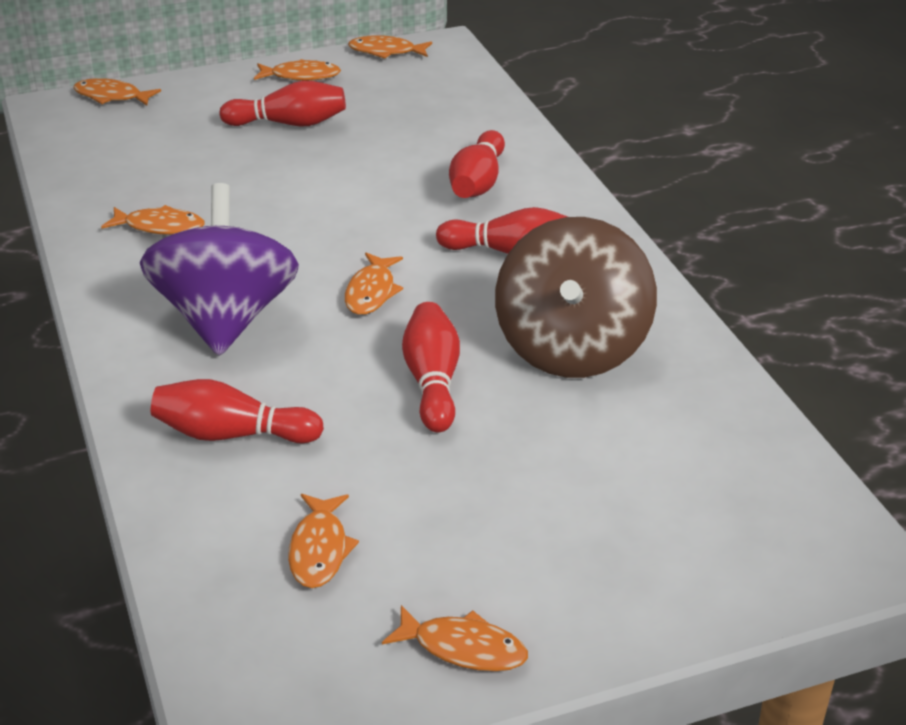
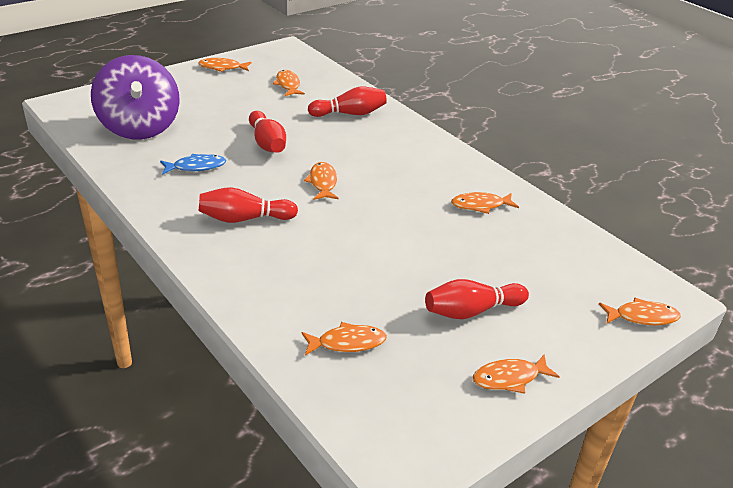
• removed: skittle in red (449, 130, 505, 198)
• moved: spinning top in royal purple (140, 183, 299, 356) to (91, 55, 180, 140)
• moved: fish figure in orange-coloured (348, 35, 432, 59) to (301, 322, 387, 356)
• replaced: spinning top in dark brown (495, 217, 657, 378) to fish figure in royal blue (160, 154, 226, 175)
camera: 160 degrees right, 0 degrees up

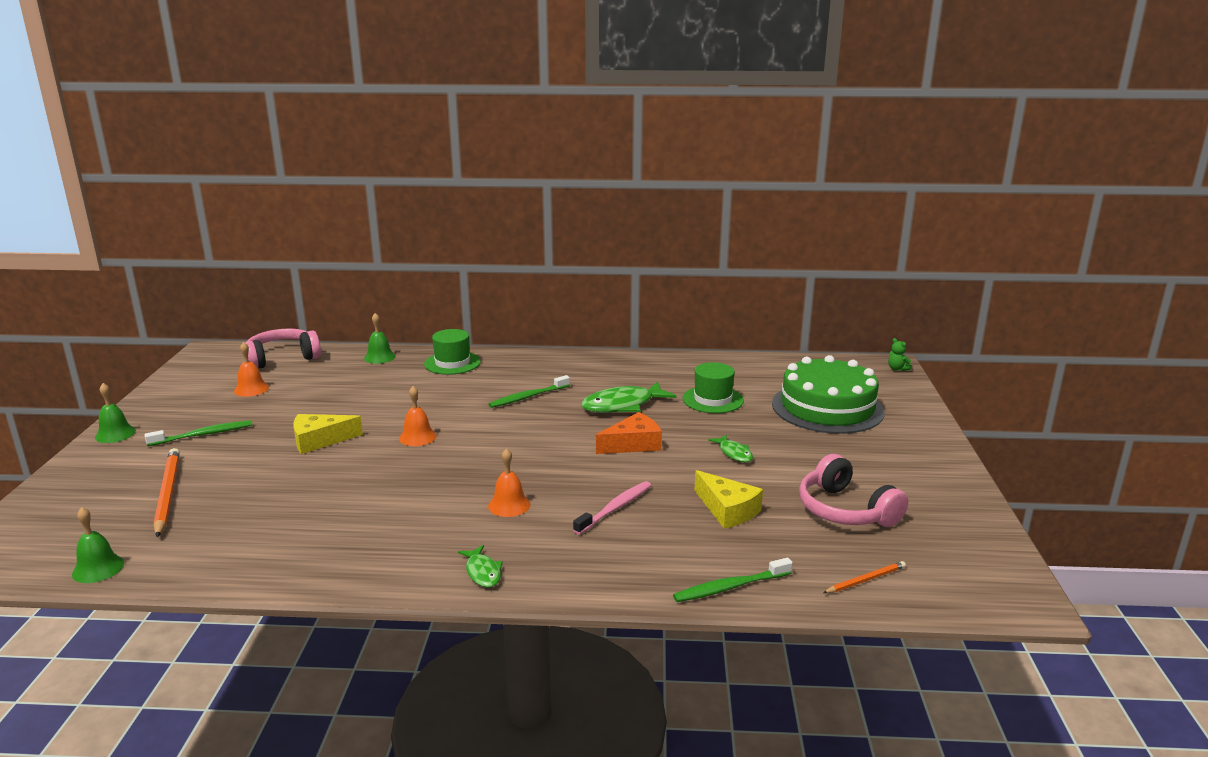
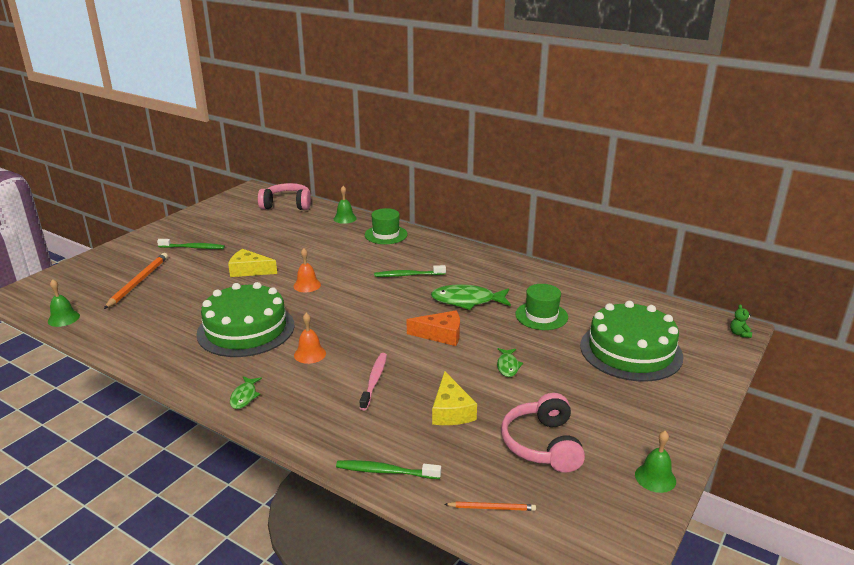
• removed: school bell in orange-coloured (234, 342, 269, 397)
• added: gateau in emerald (196, 282, 294, 357)
• moved: school bell in emerald (95, 383, 136, 443) to (635, 431, 676, 493)
• turned: toothbrush in rose-pink (573, 481, 651, 535) = (359, 353, 387, 410) 60 degrees counterclockwise
camera: 30 degrees right, 5 degrees up

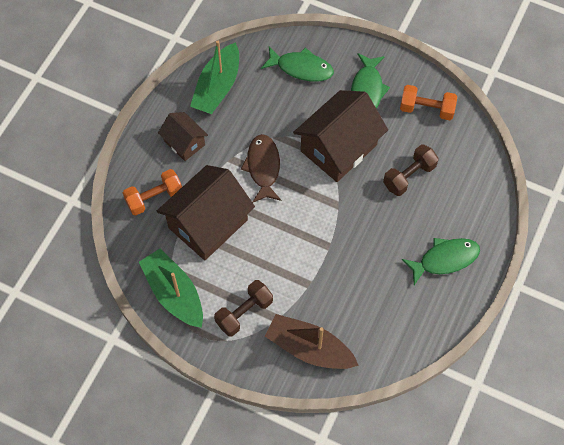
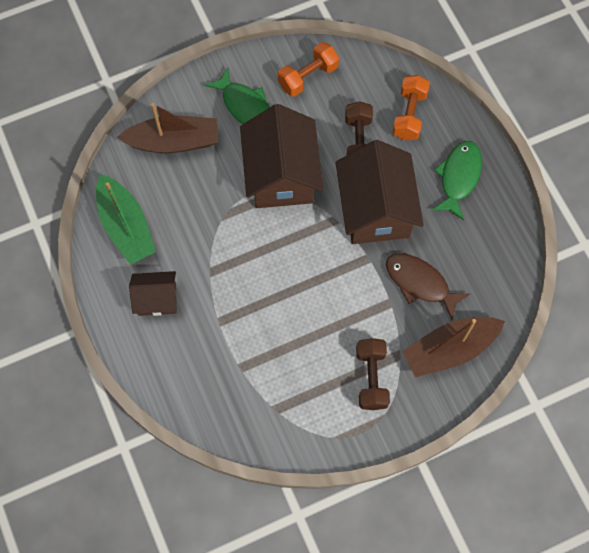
• removed: sailboat in emerald (139, 249, 203, 328)
• moved: hand weight in orange-coloured (123, 169, 182, 215) to (392, 75, 430, 141)
• moved: cottage in dark brown (157, 165, 255, 260) to (336, 140, 424, 244)
• moved: fish figure in dark brown (241, 134, 281, 203) to (386, 253, 470, 320)
• replaced: fish figure in emerald (261, 46, 334, 82) to sailboat in dark brown (117, 103, 218, 153)
camera: 50 degrees left, 5 degrees up

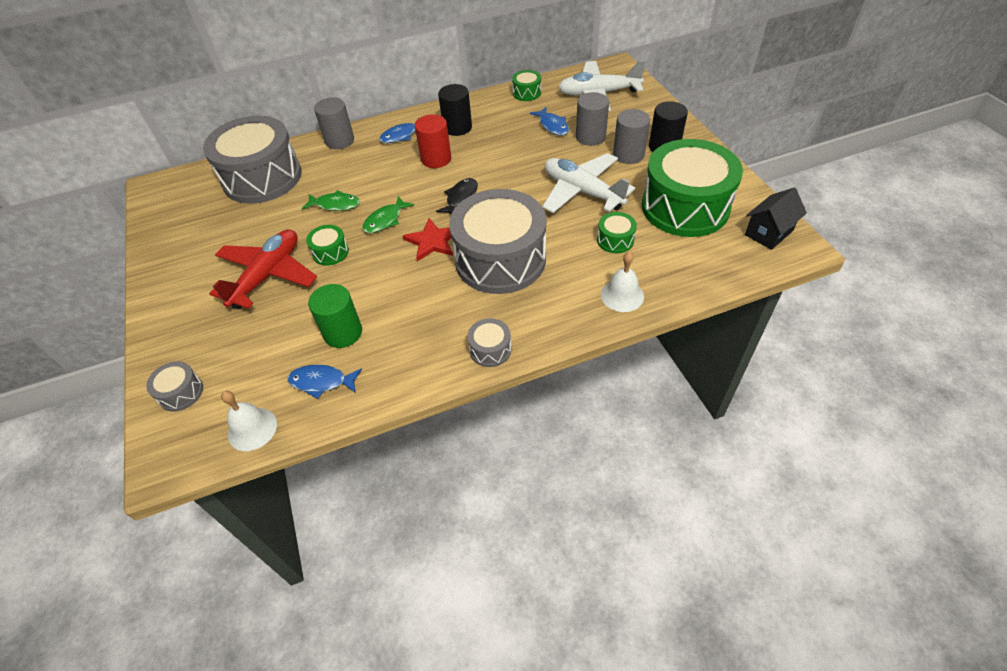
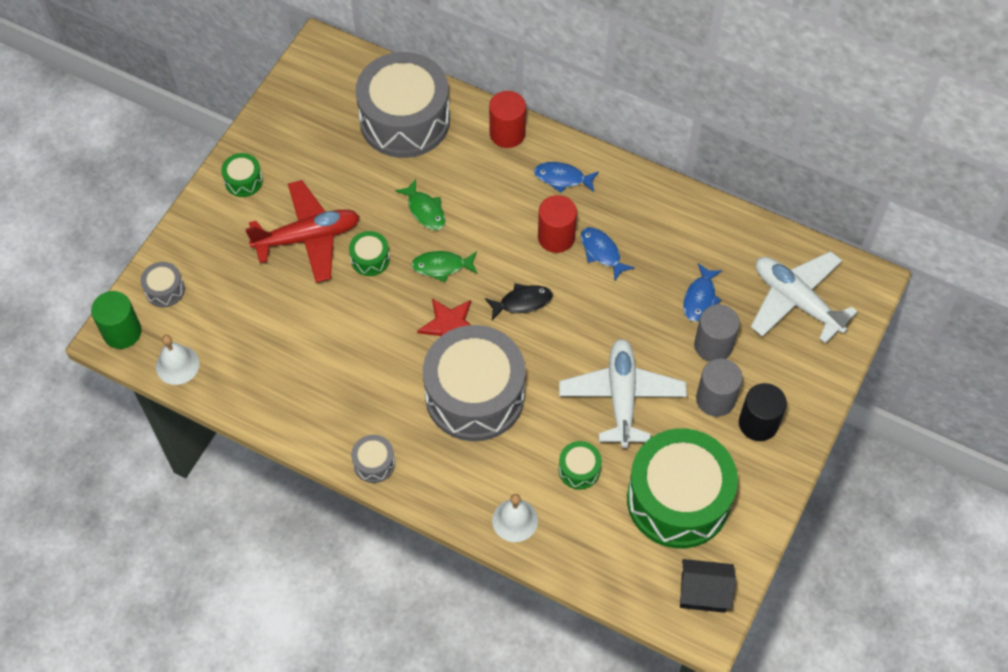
• removed: cylinder in ebony (438, 84, 472, 136)
• moved: fish figure in royal blue (288, 365, 362, 399) to (580, 227, 635, 281)
• moved: cylinder in emerald (308, 284, 362, 348) to (91, 291, 142, 349)
• moved: toy drum in emerald (512, 70, 541, 101) to (221, 153, 263, 197)
• recoloured: cylinder in ash-grey (314, 97, 354, 149) to cylinder in red (489, 91, 526, 148)
camera: 45 degrees right, 10 degrees up

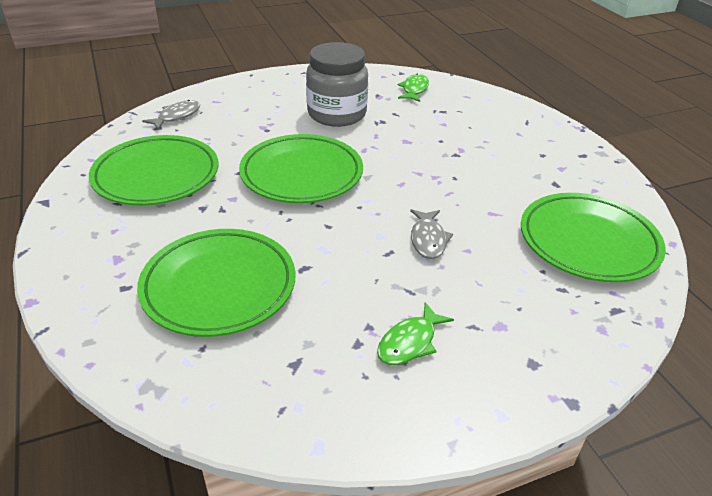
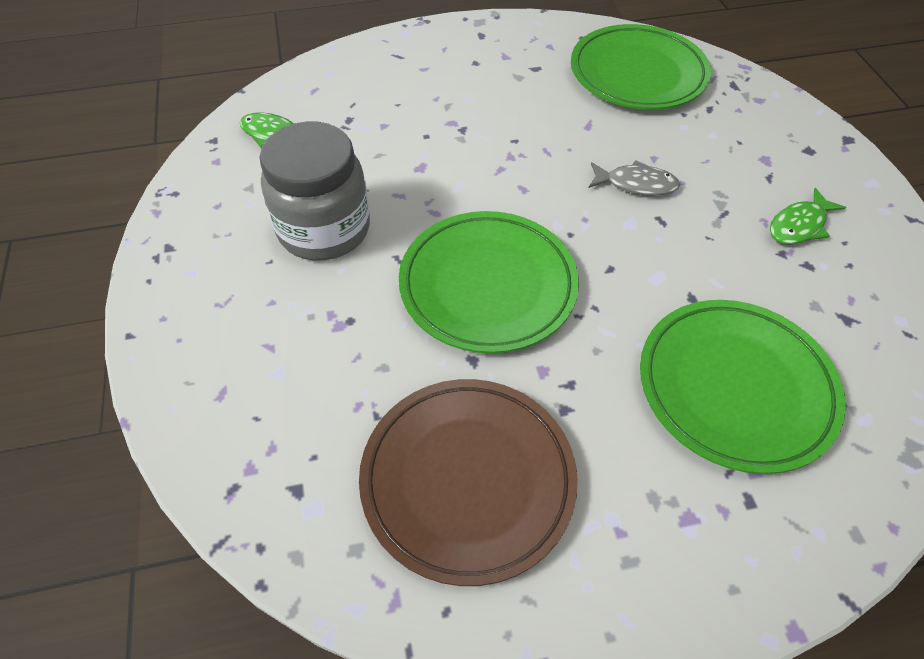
• removed: fish figure in ash-grey (142, 100, 200, 130)
• recoloured: plate in emerald (89, 135, 218, 205) to plate in dark brown (359, 379, 578, 586)
• turned: fish figure in emerald (377, 302, 454, 365) = (770, 188, 846, 245) 90 degrees clockwise
camera: 80 degrees left, 15 degrees up

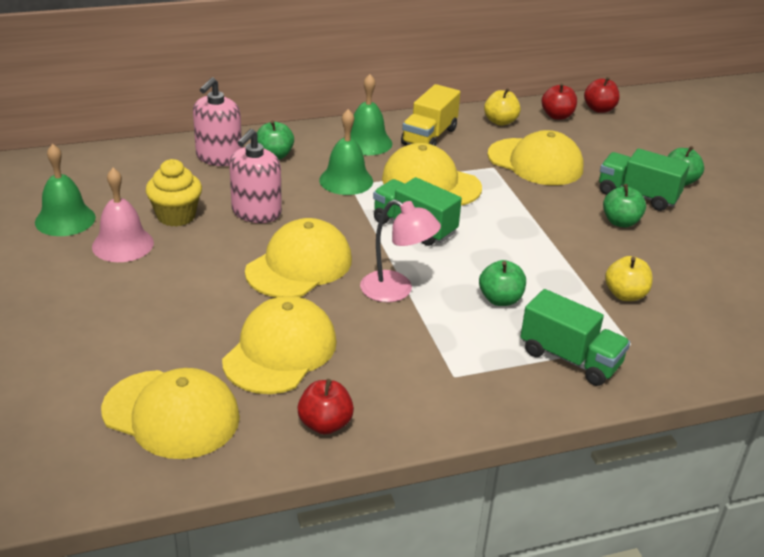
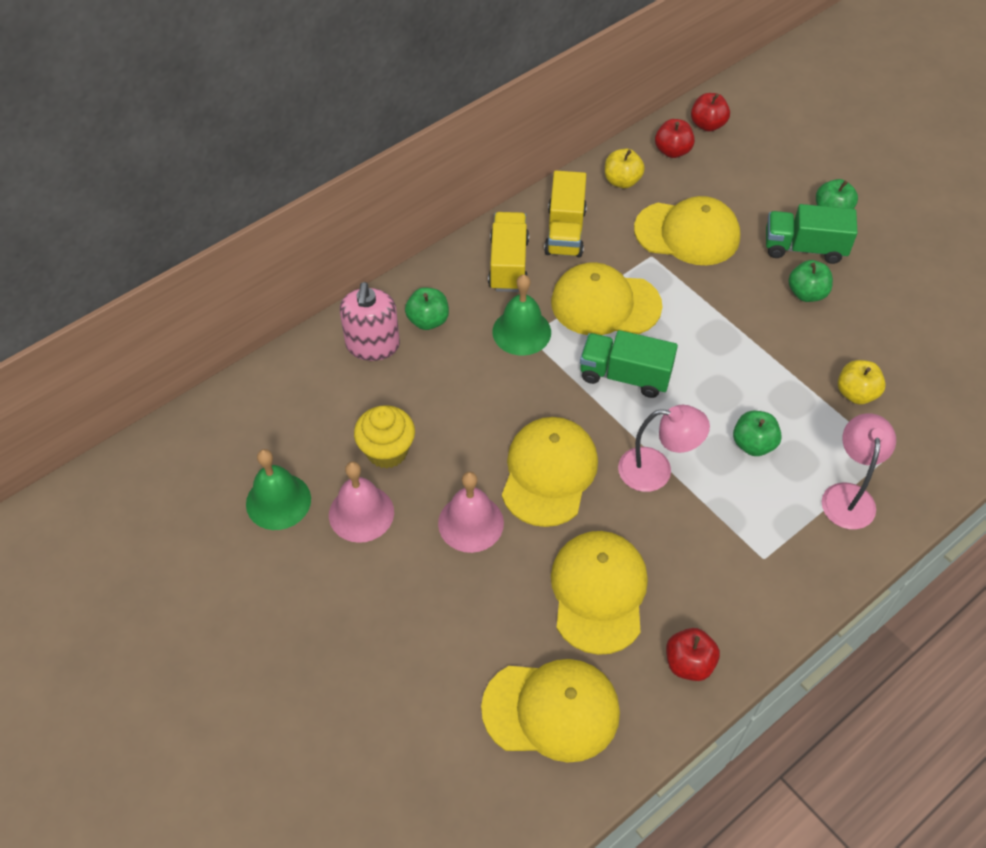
• removed: soap dispenser in rose-pink (229, 129, 282, 223)
• added: school bell in rose-pink (438, 471, 504, 553)
• replaced: school bell in emerald (344, 74, 392, 155) to lorry in golden (488, 212, 529, 292)
• replaced: lorry in emerald (520, 289, 630, 386) to lamp in rose-pink (822, 413, 896, 530)
camera: 20 degrees left, 20 degrees up

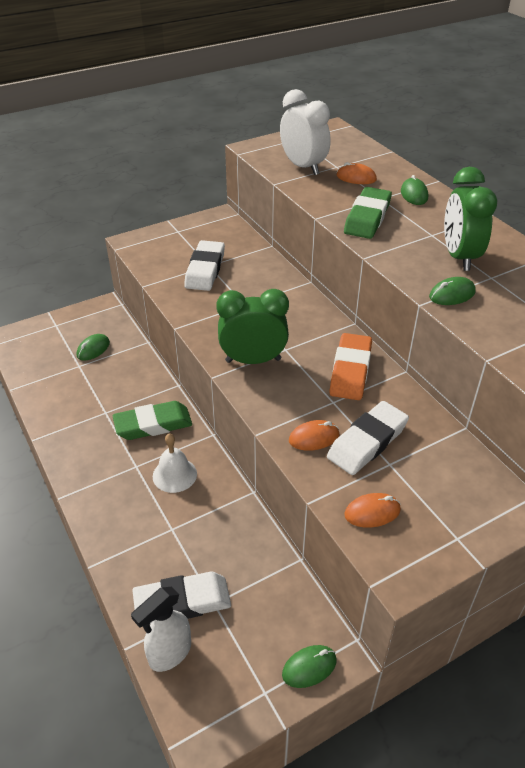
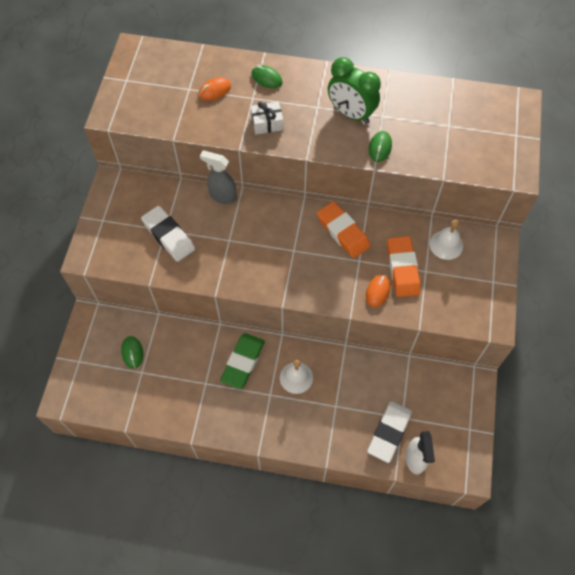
• removed: clock in emerald (216, 289, 289, 364)
• removed: clock in pure white (280, 89, 331, 175)
• removed: PC mouse in emerald (282, 645, 337, 688)
• removed: PC mouse in orange-coloured (344, 493, 401, 528)
• added: sprayer in ash-grey (200, 151, 237, 204)
• added: school bell in pure white (430, 220, 463, 260)
• replaced: pencil eraser in emerald (344, 187, 392, 239) to gift in pure white (251, 102, 283, 134)
• recoloured: pencil eraser in pure white (327, 401, 409, 475) to pencil eraser in orange-coloured (387, 236, 421, 297)
camera: 50 degrees left, 20 degrees up

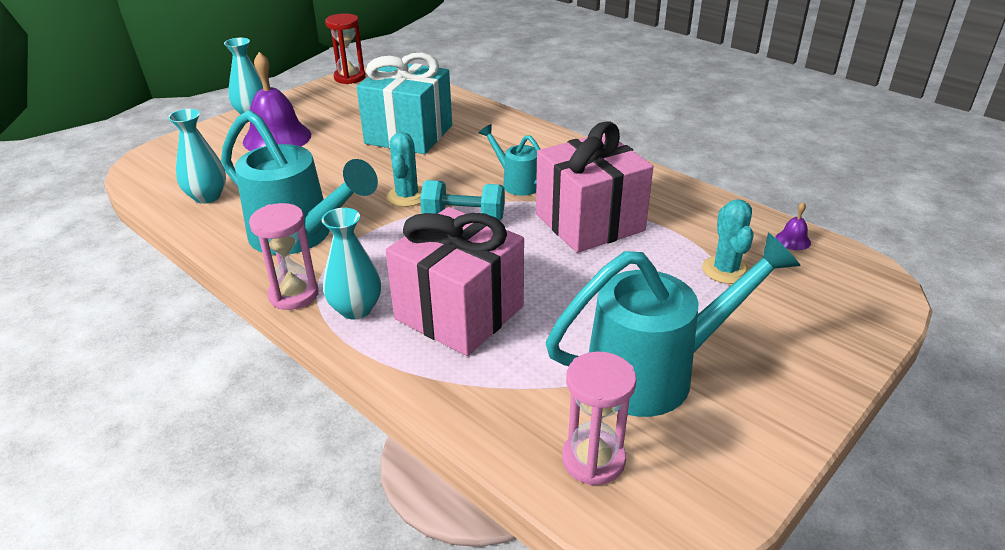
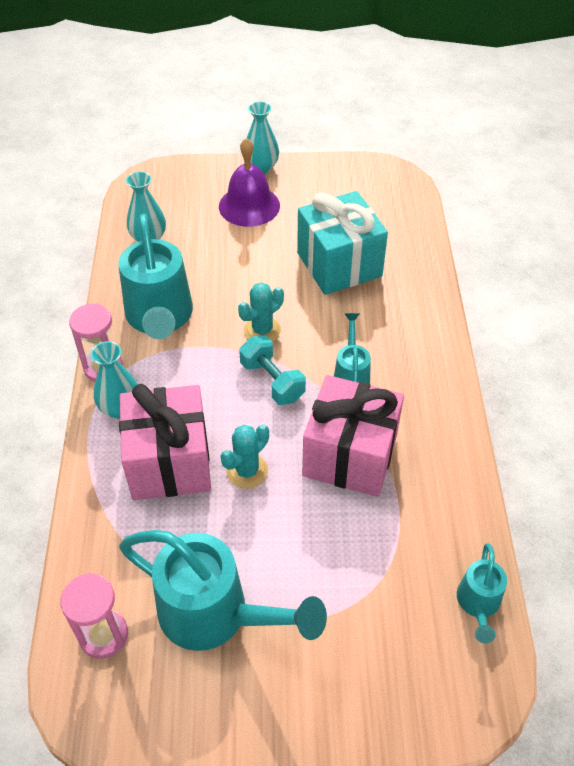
• removed: sandglass in red (325, 13, 366, 84)
• moved: cactus in teal (702, 199, 754, 284) to (220, 424, 269, 489)
• replaced: school bell in royal purple (775, 202, 811, 250) to watering can in teal (457, 543, 507, 644)
camera: 45 degrees right, 15 degrees up

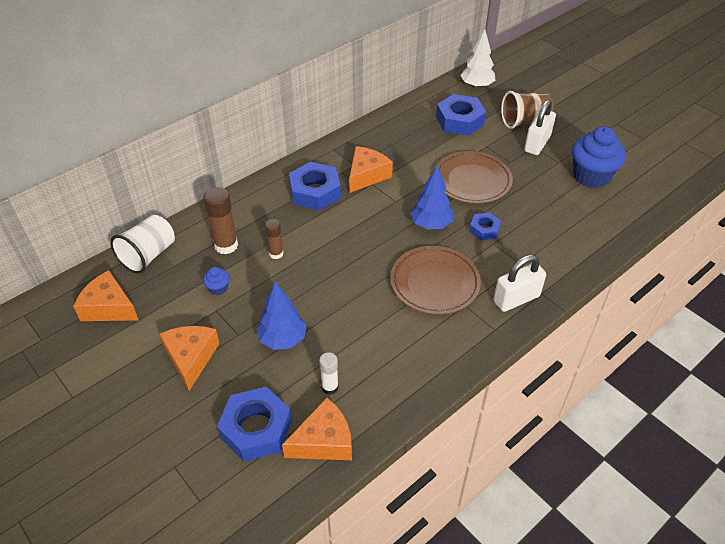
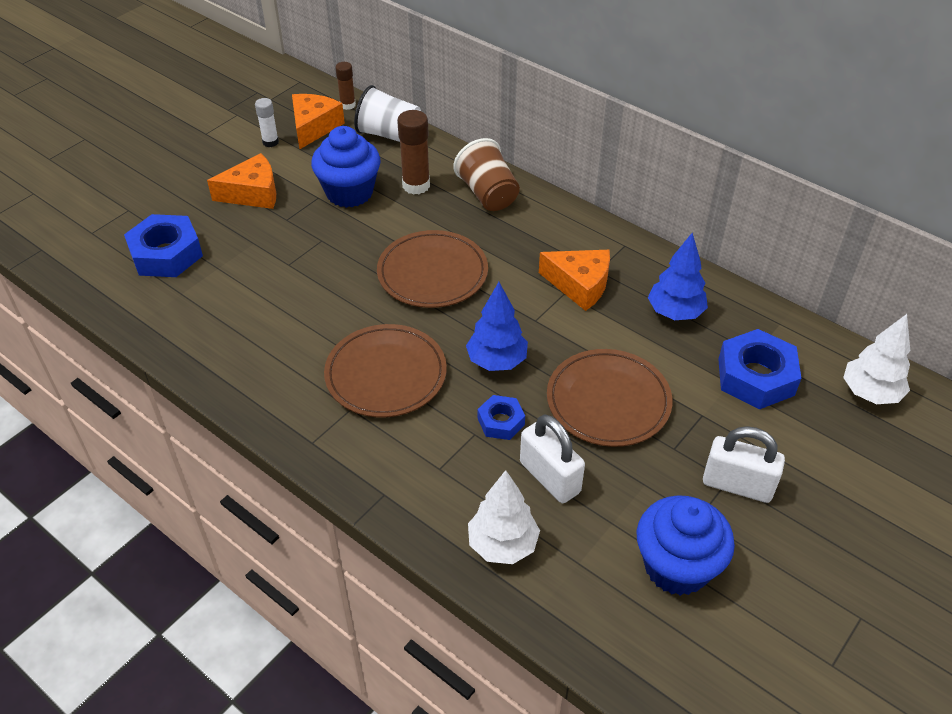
• removed: cheese wedge in orange-coloured (282, 398, 352, 460)
• removed: hexagon nut in royal blue (289, 162, 341, 211)
• added: plate in dark brown (377, 230, 488, 308)
• added: fir tree in pure white (468, 470, 540, 564)
• moved: fir tree in royal blue (257, 282, 306, 350) to (648, 233, 708, 320)
• moved: stick of glue in dark brown (265, 219, 284, 259) to (335, 62, 356, 110)
• moved: stick of glue in pure white (319, 352, 339, 395) to (255, 98, 279, 147)
• moved: padlock in pure white (493, 255, 546, 312) to (520, 415, 585, 503)
• moved: cup in dark brown (501, 91, 554, 129) to (453, 138, 520, 211)
• resized: fairy cake in royal blue (203, 267, 229, 295) = (311, 126, 380, 208) x2.28
camera: 80 degrees right, 0 degrees up

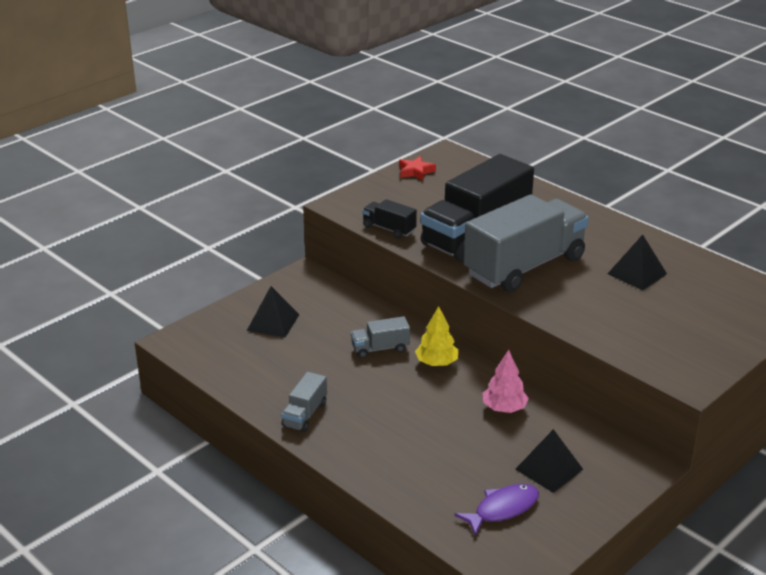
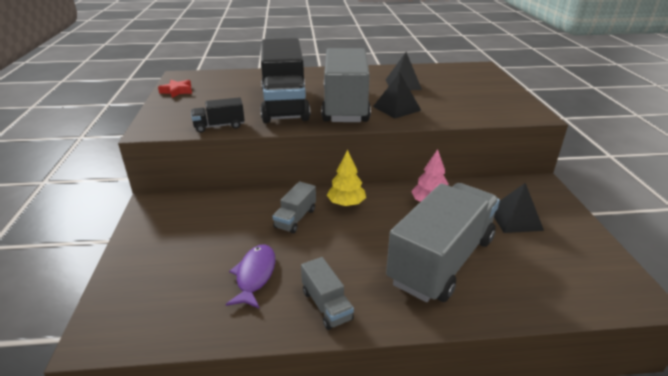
• added: lorry in ash-grey (386, 183, 500, 302)
• moved: pyramid shape in ebony (247, 286, 299, 337) to (373, 73, 421, 119)
• moved: fish figure in royal purple (455, 484, 539, 535) to (226, 244, 275, 309)
camera: 50 degrees left, 0 degrees up

